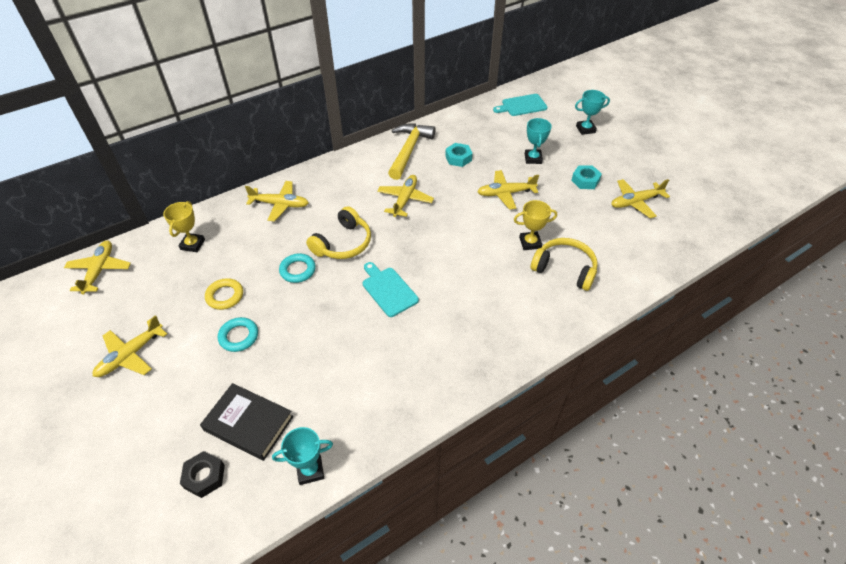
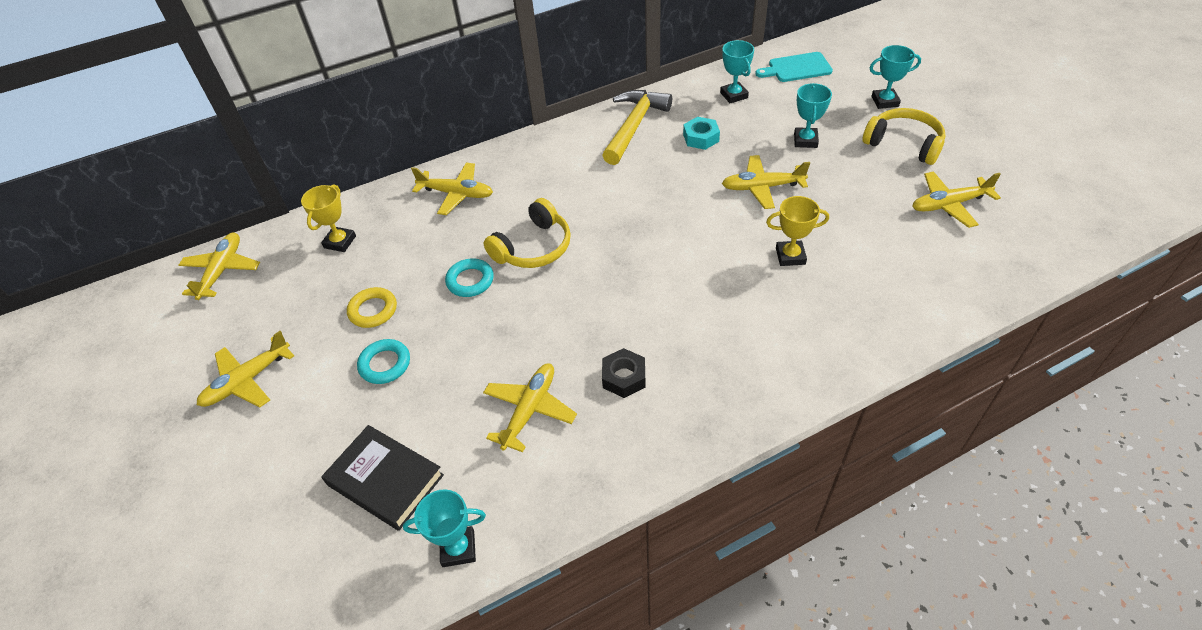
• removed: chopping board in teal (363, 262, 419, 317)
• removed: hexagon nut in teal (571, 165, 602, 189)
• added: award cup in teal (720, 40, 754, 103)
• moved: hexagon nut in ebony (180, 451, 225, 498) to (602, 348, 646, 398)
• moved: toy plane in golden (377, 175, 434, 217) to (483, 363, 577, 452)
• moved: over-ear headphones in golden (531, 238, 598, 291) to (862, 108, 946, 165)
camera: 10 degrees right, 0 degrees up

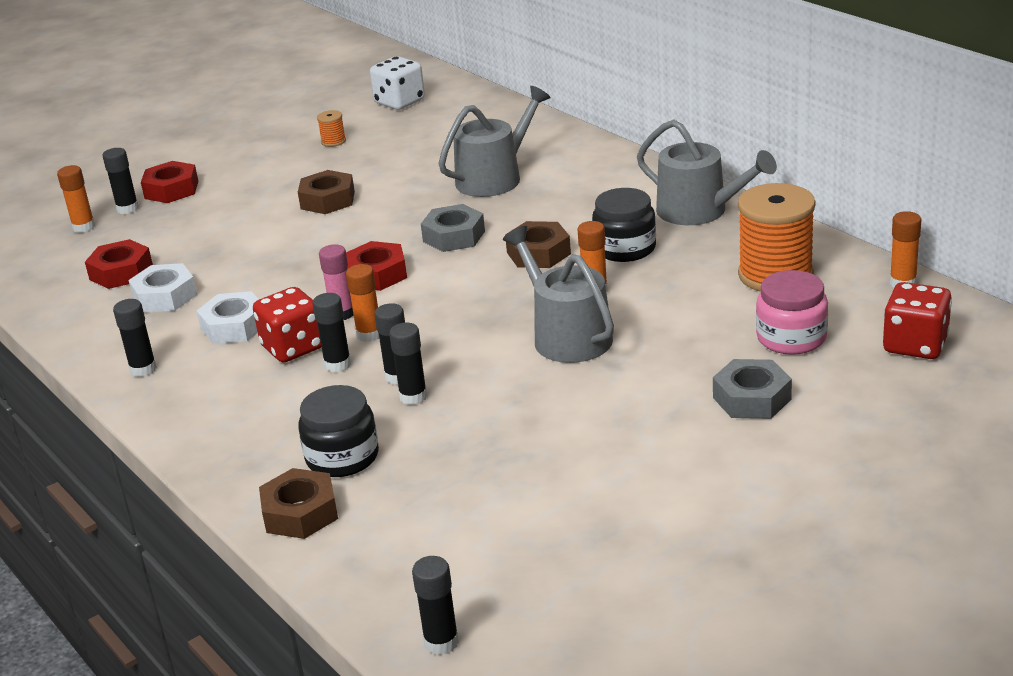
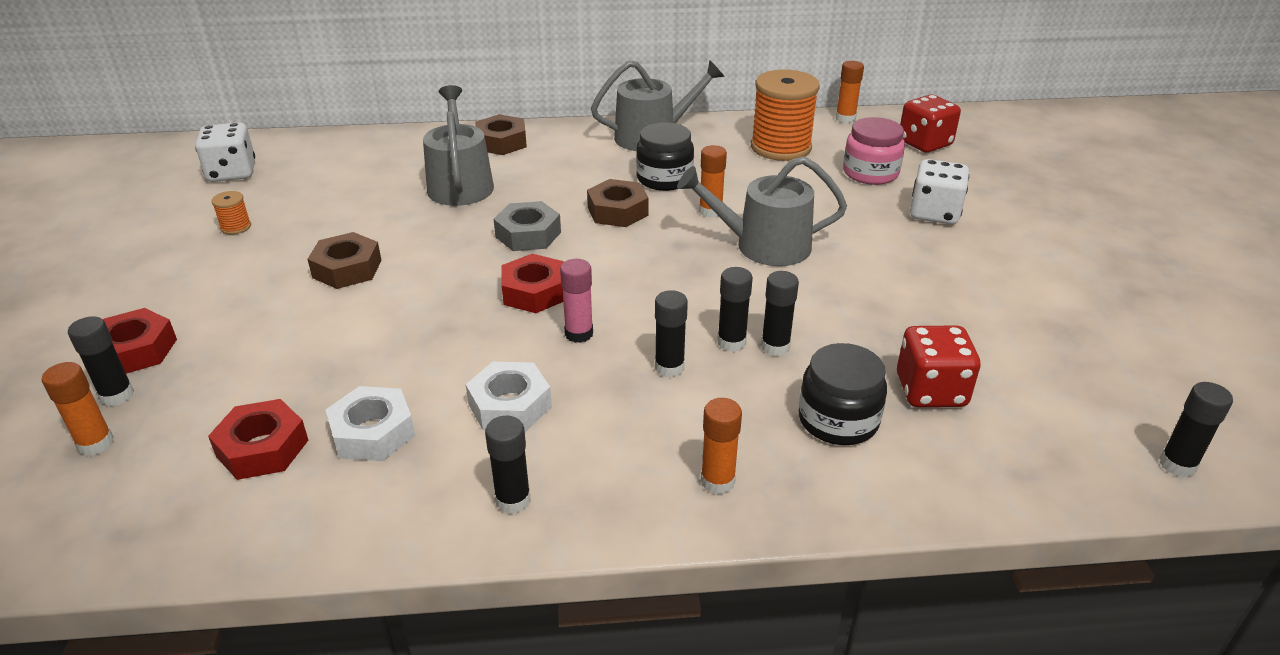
• moved: game die in red (253, 287, 321, 362) to (897, 325, 980, 407)
• moved: hexagon nut in dark brown (259, 468, 338, 539) to (475, 114, 527, 155)
• moved: stick of glue in orange-coloured (346, 264, 379, 342) to (701, 398, 742, 495)
• replaced: hexagon nut in ash-grey (713, 359, 792, 419) to game die in pure white (910, 159, 969, 225)
camera: 60 degrees left, 5 degrees up

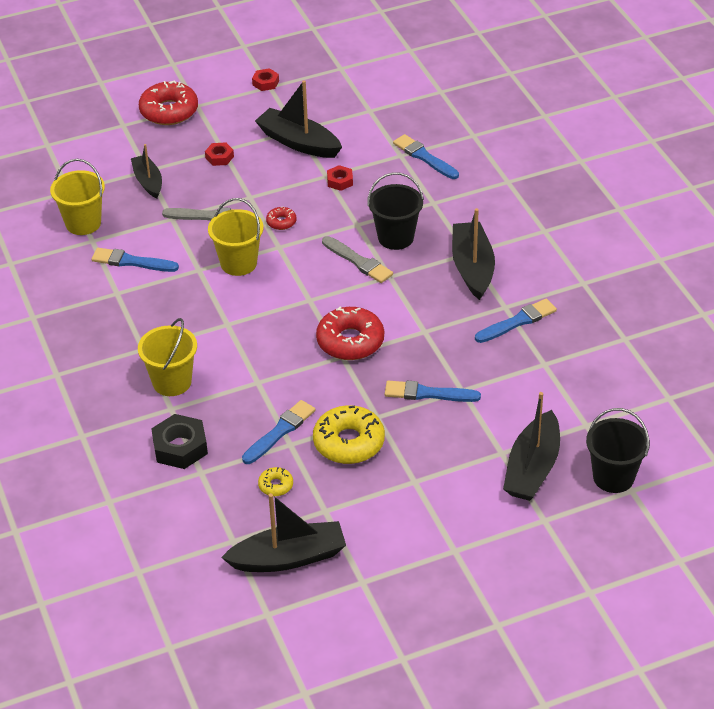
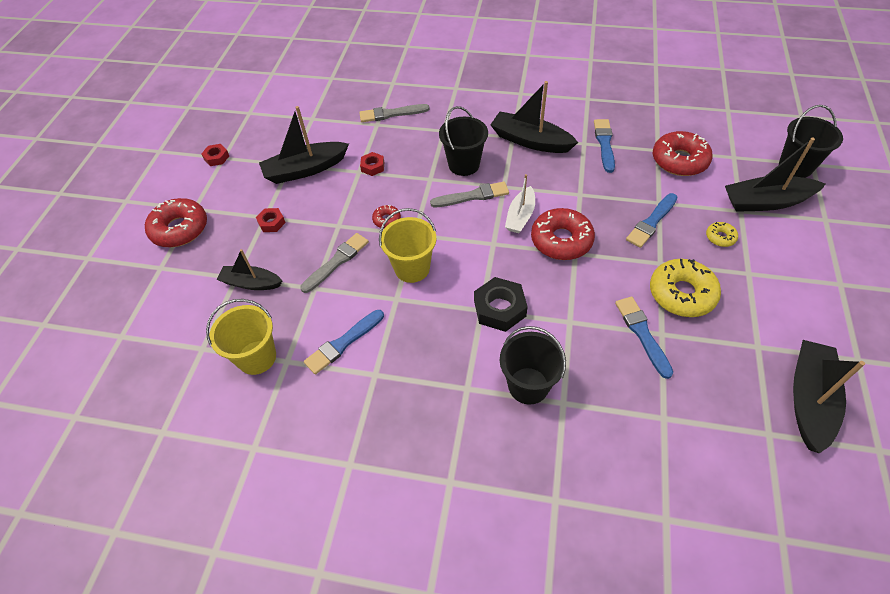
• added: sailboat in pure white (505, 174, 535, 233)
• added: doughnut in red (653, 131, 713, 176)
• moved: hexagon nut in ebony (151, 414, 208, 469) to (474, 277, 528, 332)
• moved: doughnut in golden (258, 467, 293, 496) to (706, 222, 738, 247)
• recoloured: pail in golden (138, 318, 197, 396) to pail in ebony (500, 326, 566, 405)
• recoloured: paintbrush in royal blue (393, 134, 459, 179) to paintbrush in ash-grey (359, 104, 430, 122)
• turned: sailboat in ebony (503, 392, 560, 501) = (725, 138, 826, 212) 120 degrees clockwise
camera: 55 degrees left, 10 degrees up

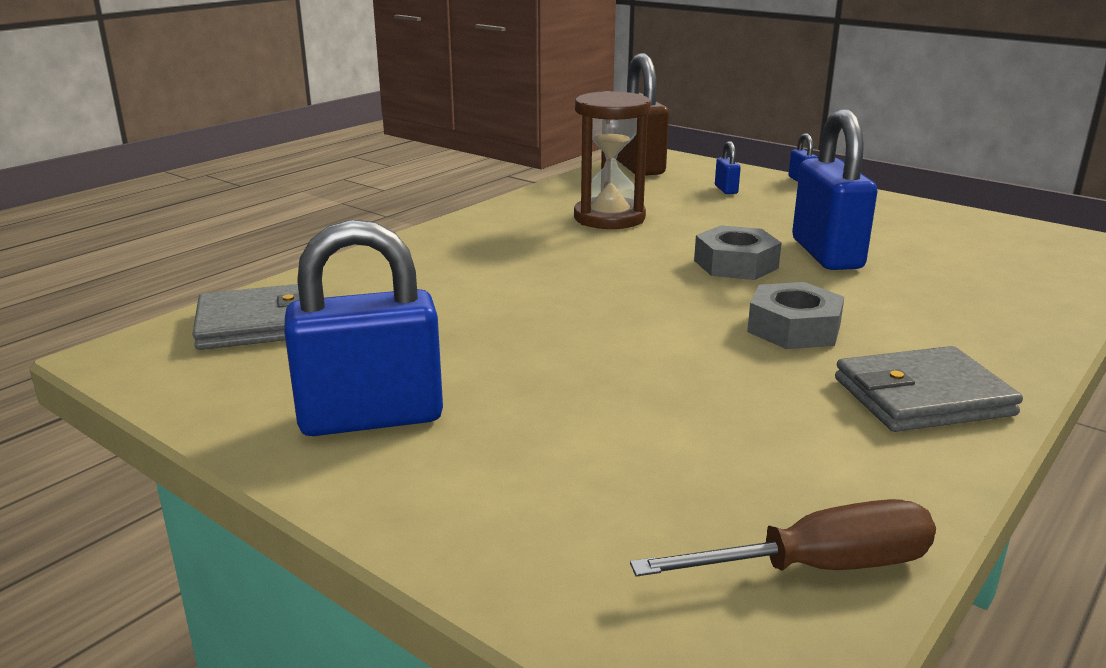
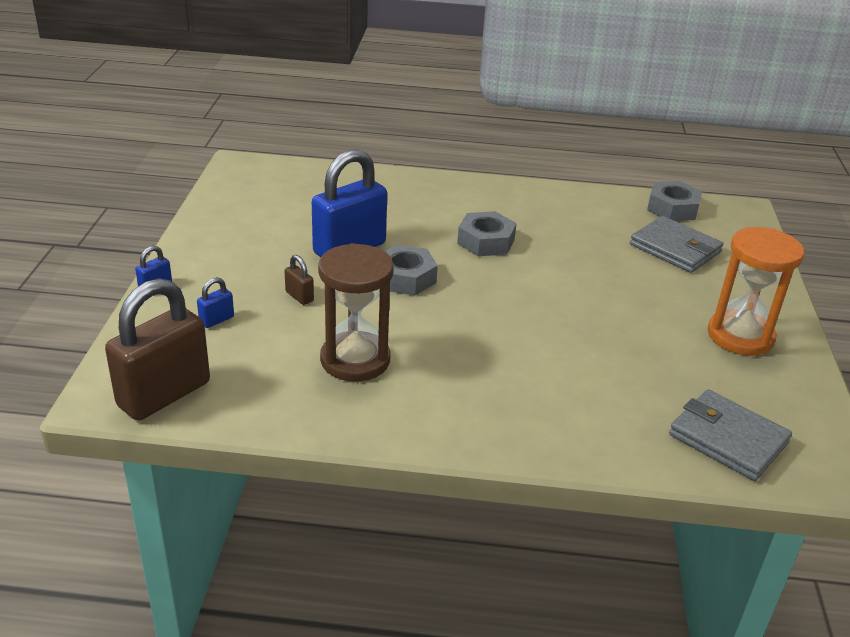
• added: padlock in dark brown (285, 255, 314, 305)
• moved: wallet in ash-grey (835, 346, 1023, 432) to (630, 216, 724, 273)
• replaced: padlock in royal blue (284, 220, 443, 436) to sandglass in orange-coloured (708, 227, 804, 356)
• replaced: flat screwdriver in dark brown (630, 499, 936, 577) to hexagon nut in ash-grey (647, 181, 702, 221)
camera: 125 degrees left, 10 degrees up

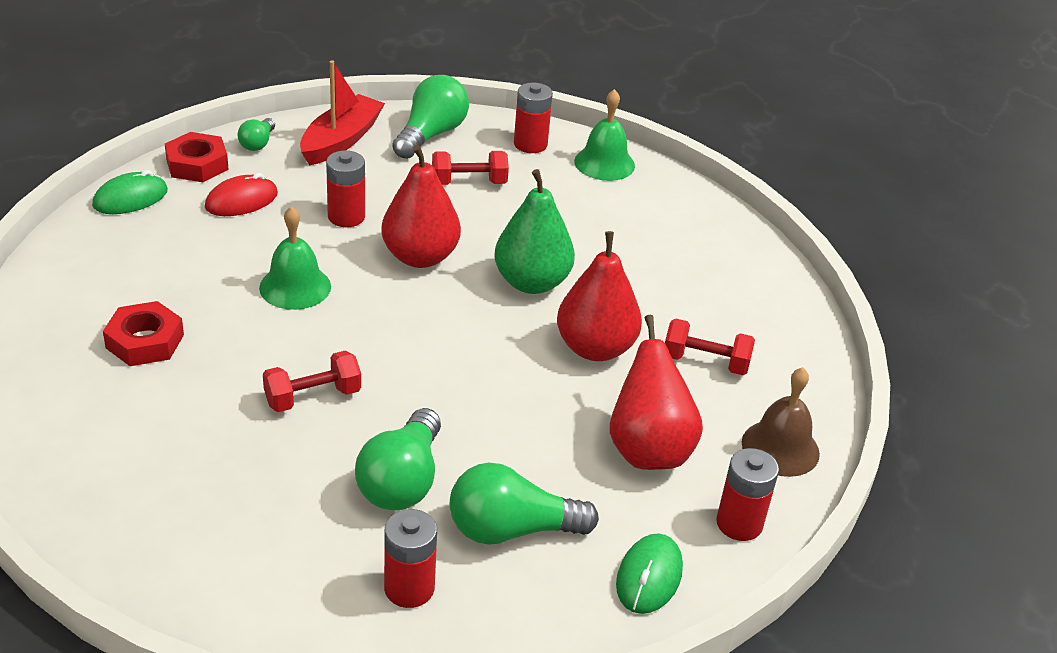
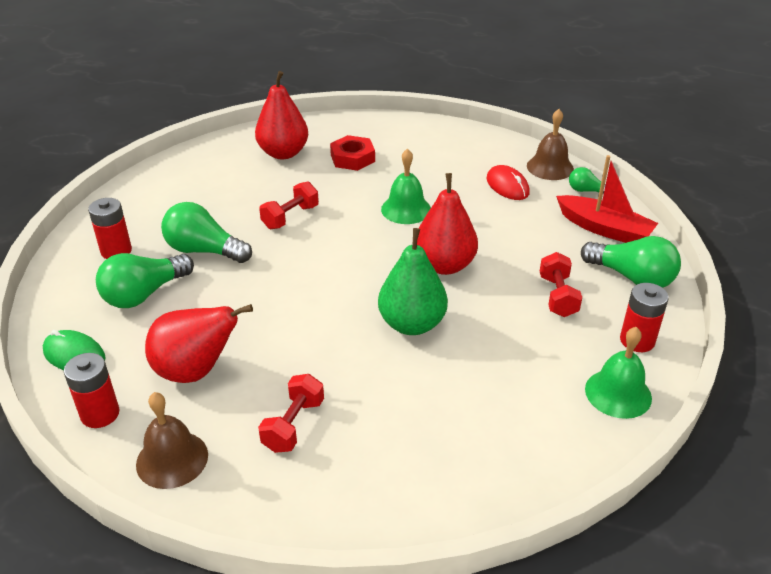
• removed: PC mouse in emerald (92, 170, 168, 214)
• removed: power cell in red (326, 150, 365, 227)
• moved: toy pear in red (557, 231, 642, 361) to (255, 71, 308, 159)
• replaced: hexagon nut in red (165, 132, 229, 182) to school bell in dark brown (527, 109, 574, 180)
• turned: hand weight in red (263, 351, 361, 412) = (259, 182, 319, 229) 60 degrees clockwise
• turned: bulb in emerald (450, 463, 599, 545) = (96, 253, 194, 308) 135 degrees counterclockwise
camera: 100 degrees right, 0 degrees up

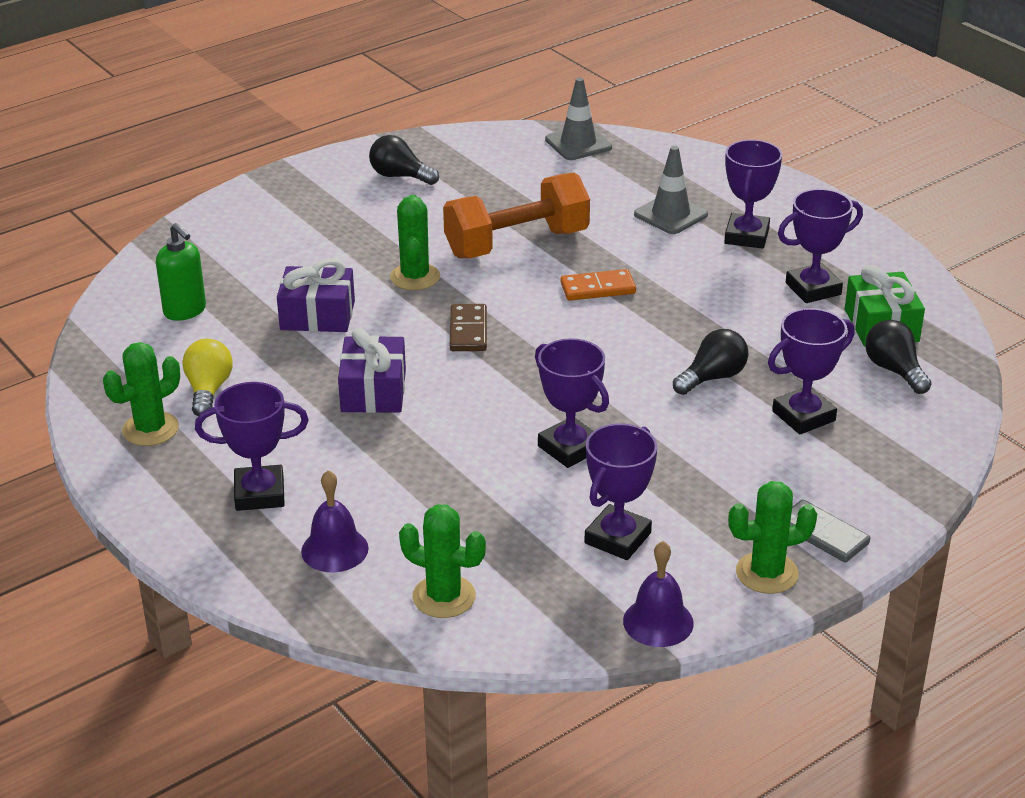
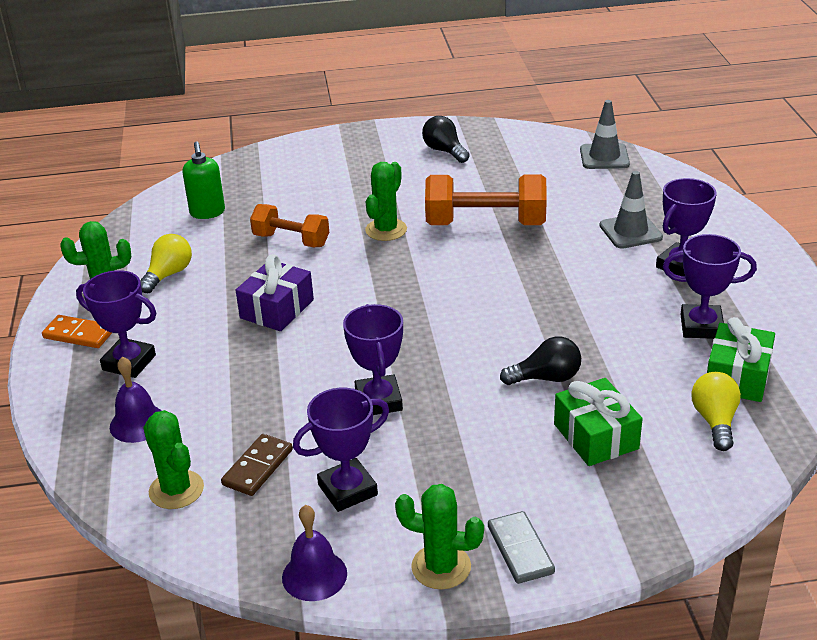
• moved: domino in dark brown (450, 304, 487, 351) to (221, 434, 293, 496)
• moved: domino in orange-coloured (560, 269, 636, 301) to (42, 315, 112, 348)
• replaced: gift in royal purple (277, 259, 355, 332) to hand weight in orange-coloured (250, 204, 329, 247)
• replaced: award cup in royal purple (768, 308, 855, 434) to gift in emerald (554, 378, 643, 466)
• recoloured: bulb in ebony (865, 320, 932, 394) to bulb in golden (691, 372, 741, 451)
camera: 30 degrees right, 0 degrees up

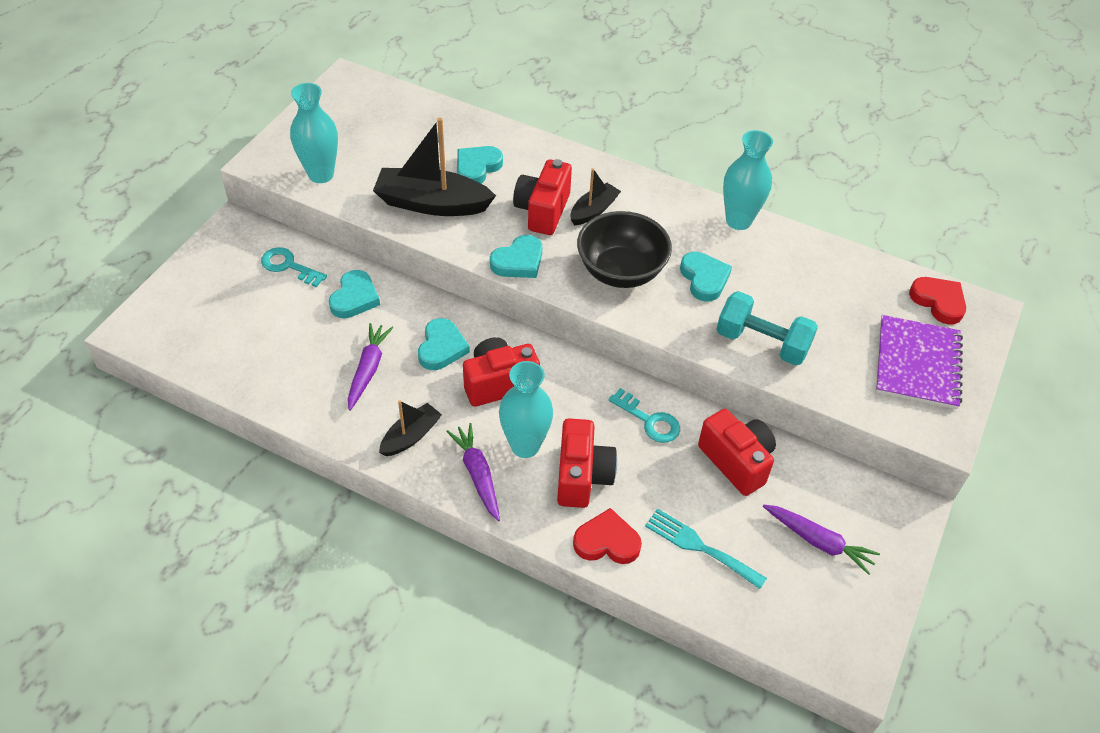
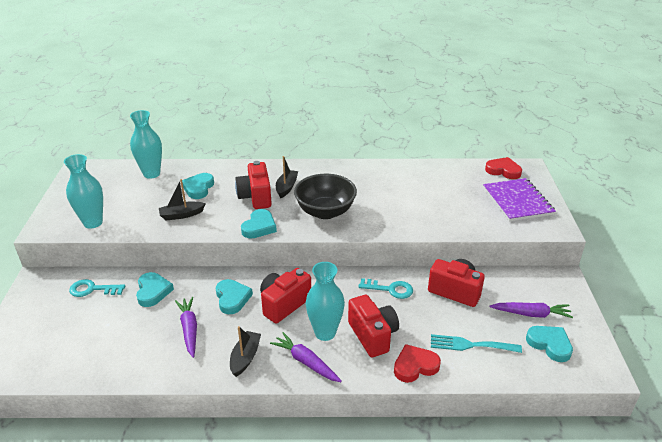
• removed: hand weight in teal (716, 291, 818, 366)
• moved: love heart in teal (680, 252, 732, 302) to (526, 326, 573, 362)
• moved: vase in teal (723, 130, 773, 230) to (130, 110, 162, 179)
• resized: sailboat in ebony (373, 118, 496, 216) = (159, 179, 206, 220) x0.55
camera: 25 degrees left, 15 degrees down

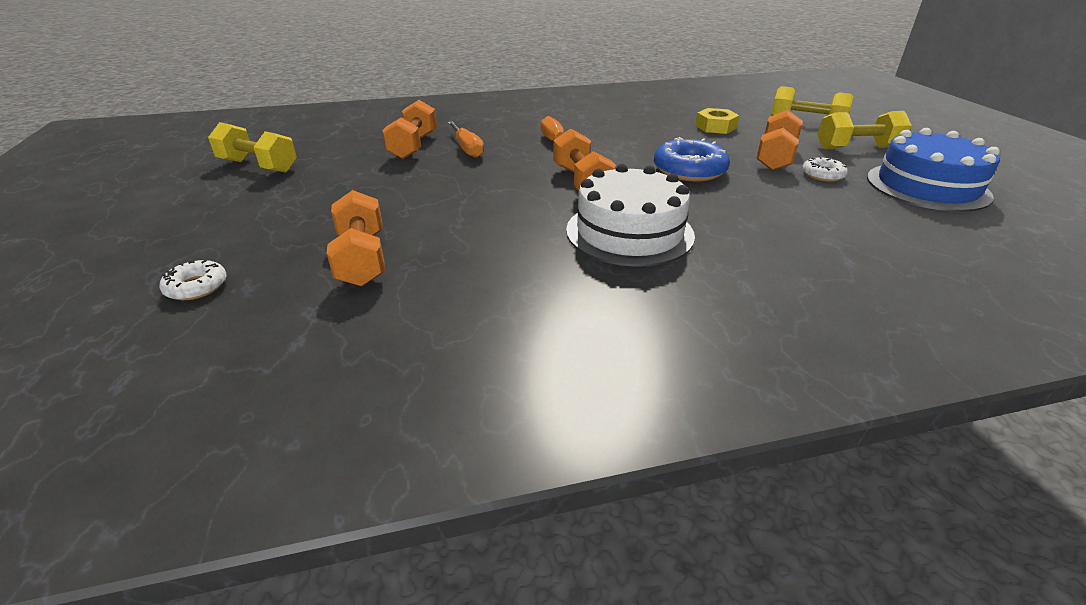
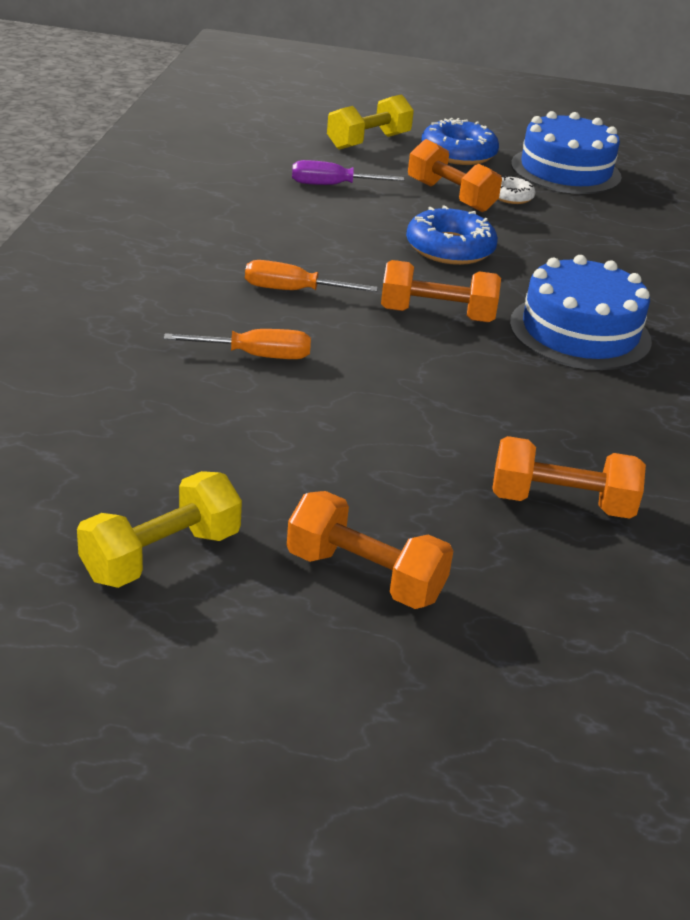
• removed: doughnut in pure white (160, 260, 227, 300)
• moved: hand weight in orange-coloured (382, 100, 437, 159) to (287, 491, 453, 609)
• replaced: hexagon nut in golden (695, 108, 739, 134) to flat screwdriver in royal purple (292, 160, 404, 185)
• replaced: hand weight in golden (817, 111, 912, 149) to doughnut in royal blue (421, 118, 499, 165)
• recoloured: gateau in pure white (566, 164, 695, 267) to gateau in royal blue (510, 255, 652, 370)
camera: 70 degrees left, 0 degrees up

